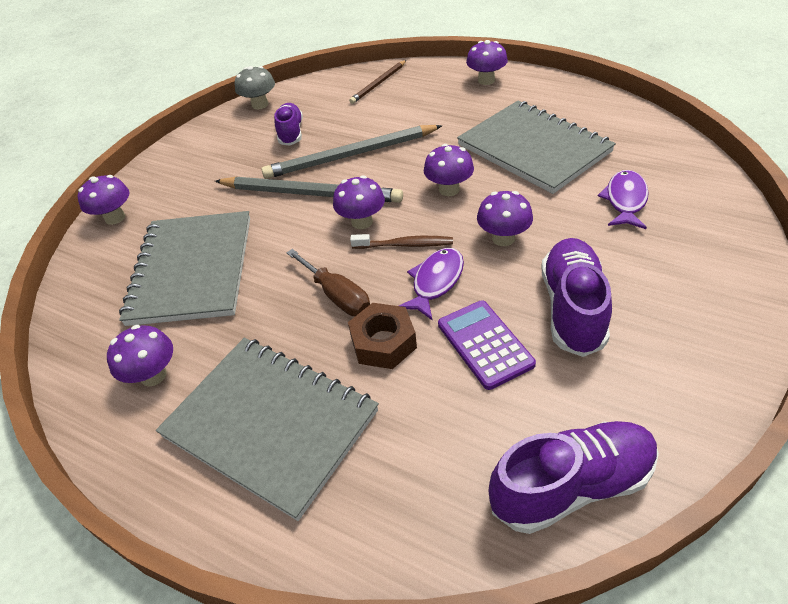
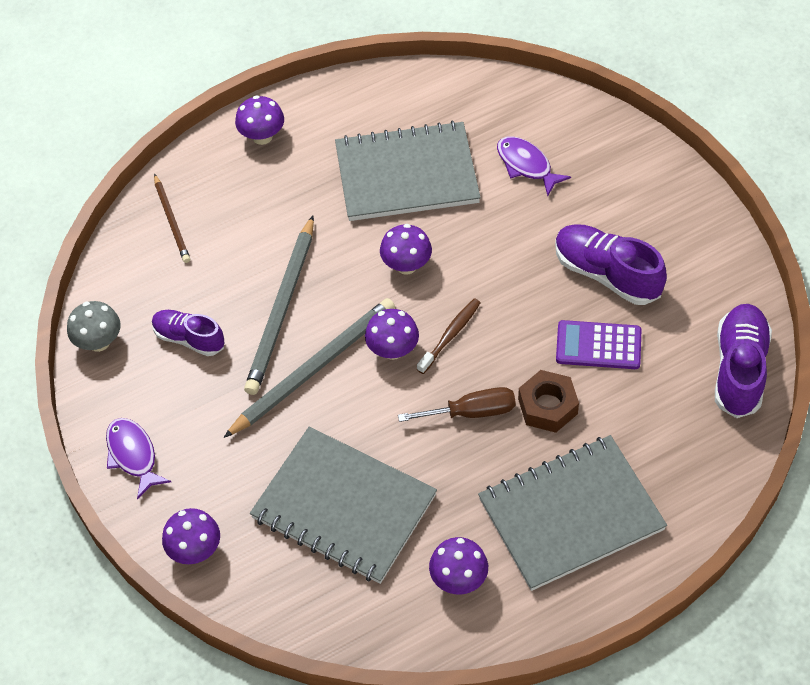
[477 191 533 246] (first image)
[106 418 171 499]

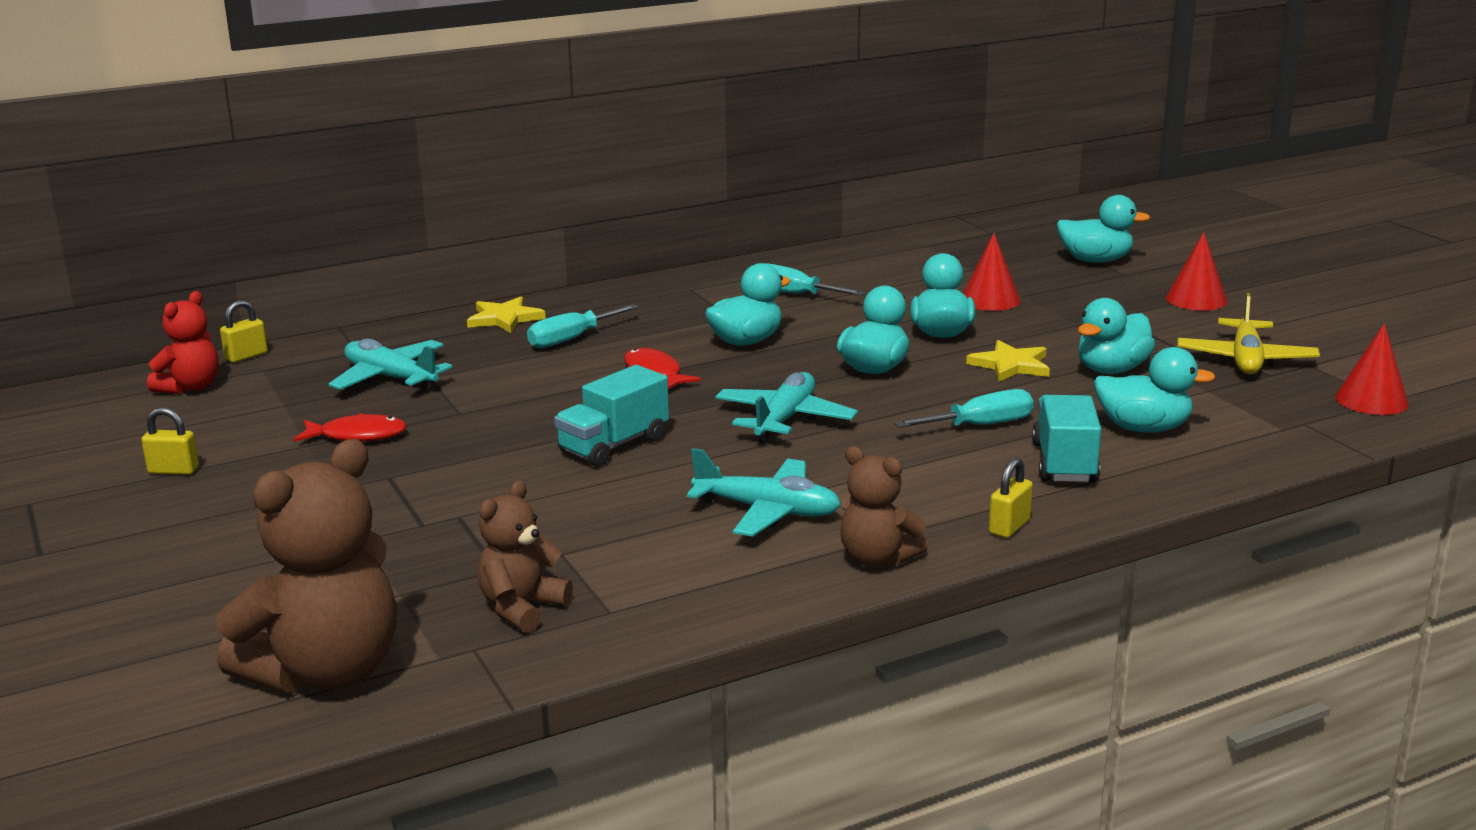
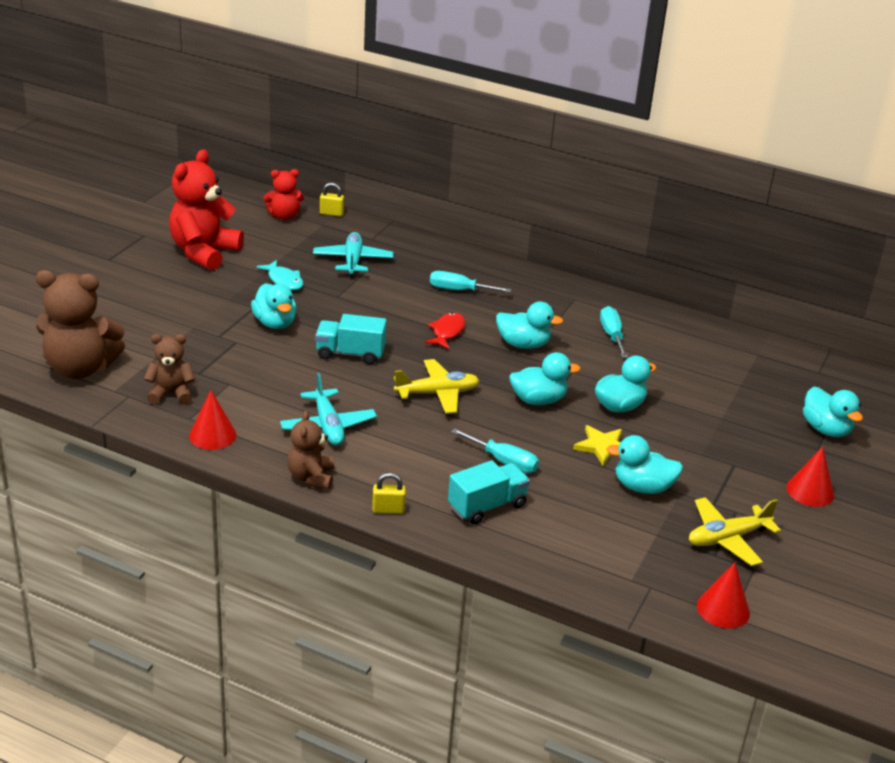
[189 390 236 450]
[467 297 546 333] (first image)
[251 283 297 329]
[394 359 479 414]
[169 149 244 271]
[256 260 303 290]

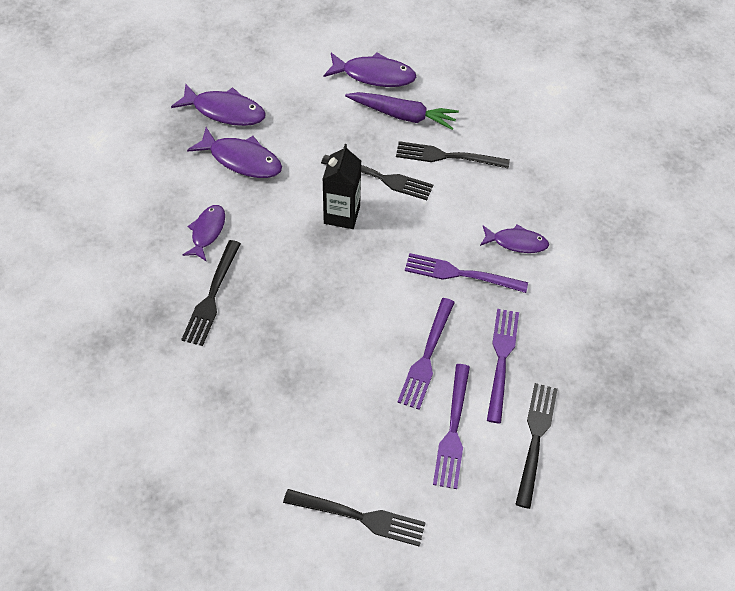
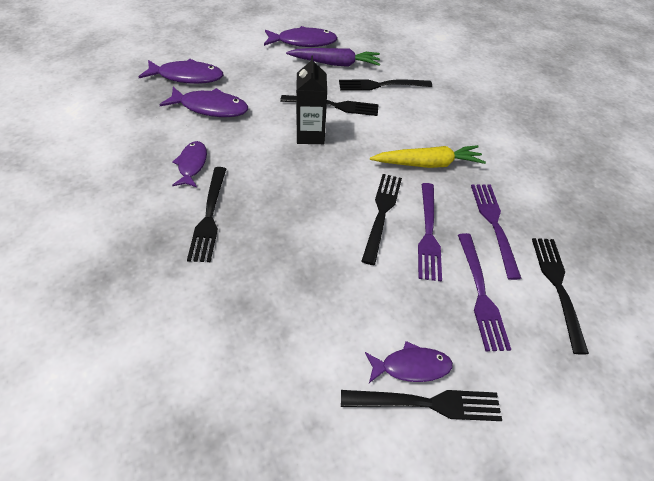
[365 341 453 383]
[370 145 486 168]
[361 174 402 265]

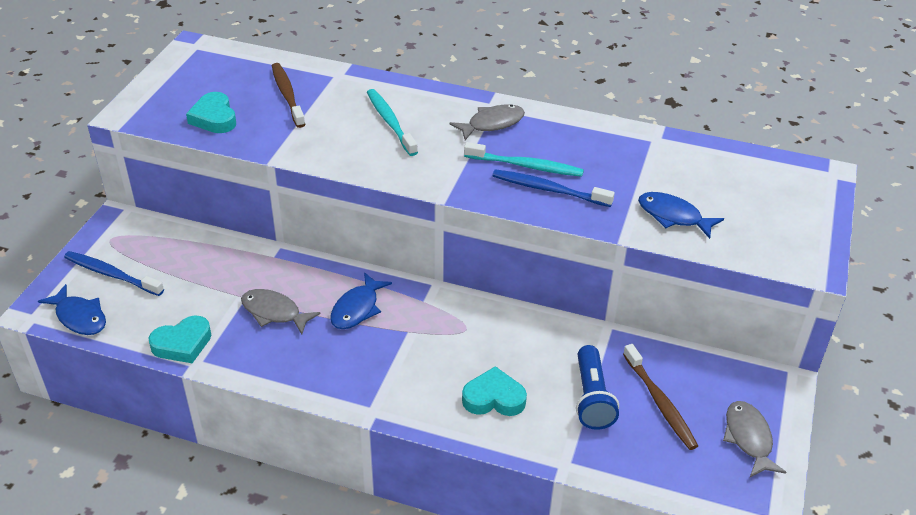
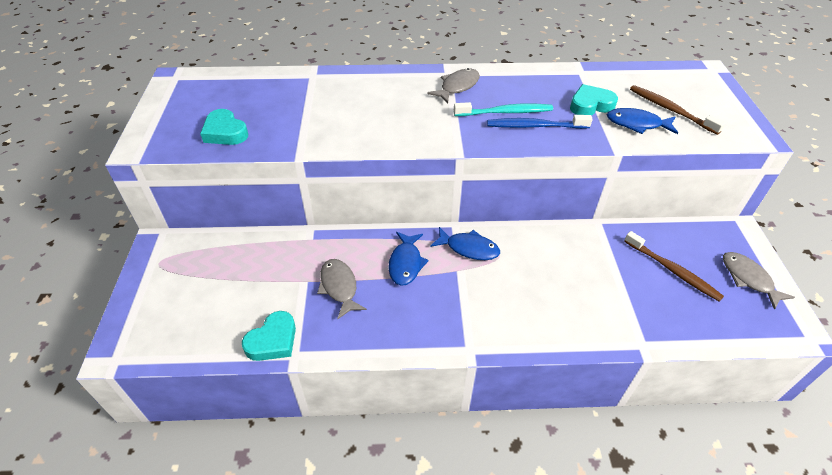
[630 85 726 135]
[367 89 418 156] (first image)
[64 251 164 296] (first image)
[430 227 500 260]
[317 259 367 320]
[576 345 619 430] (first image)
[570 84 618 115]

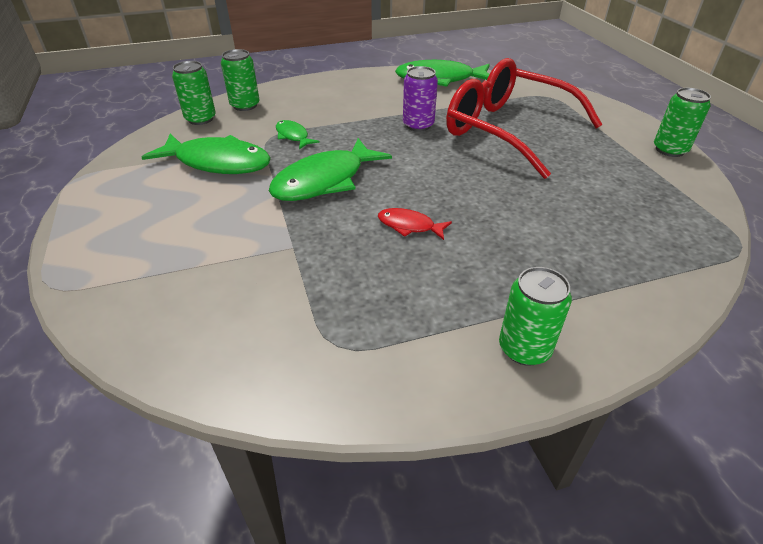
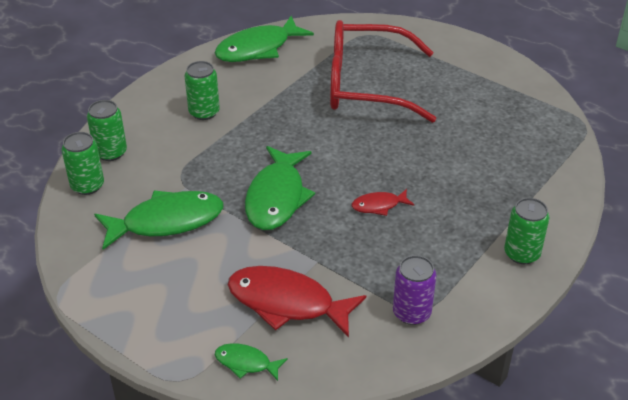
[393 255 436 325]
[185 61 220 120]
[215 343 288 381]
[228 266 366 338]

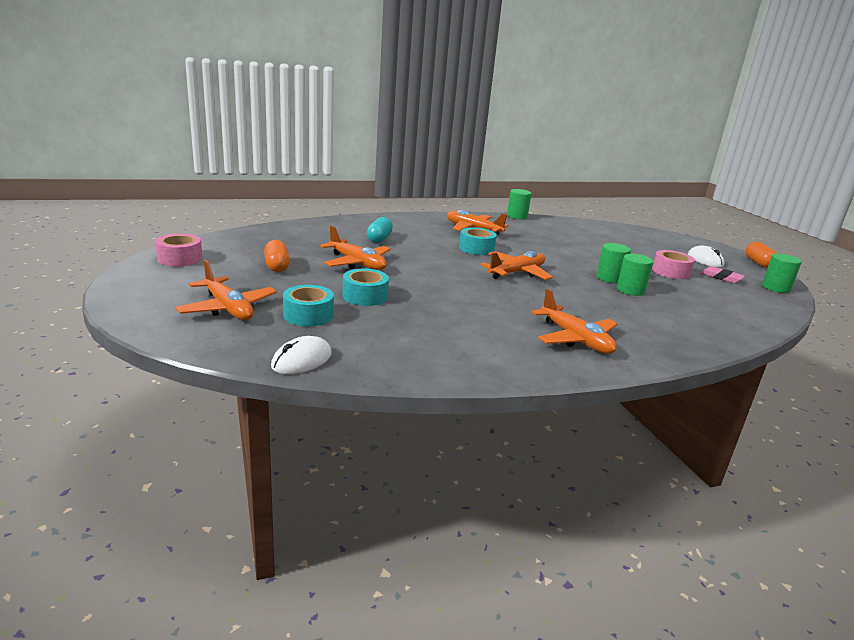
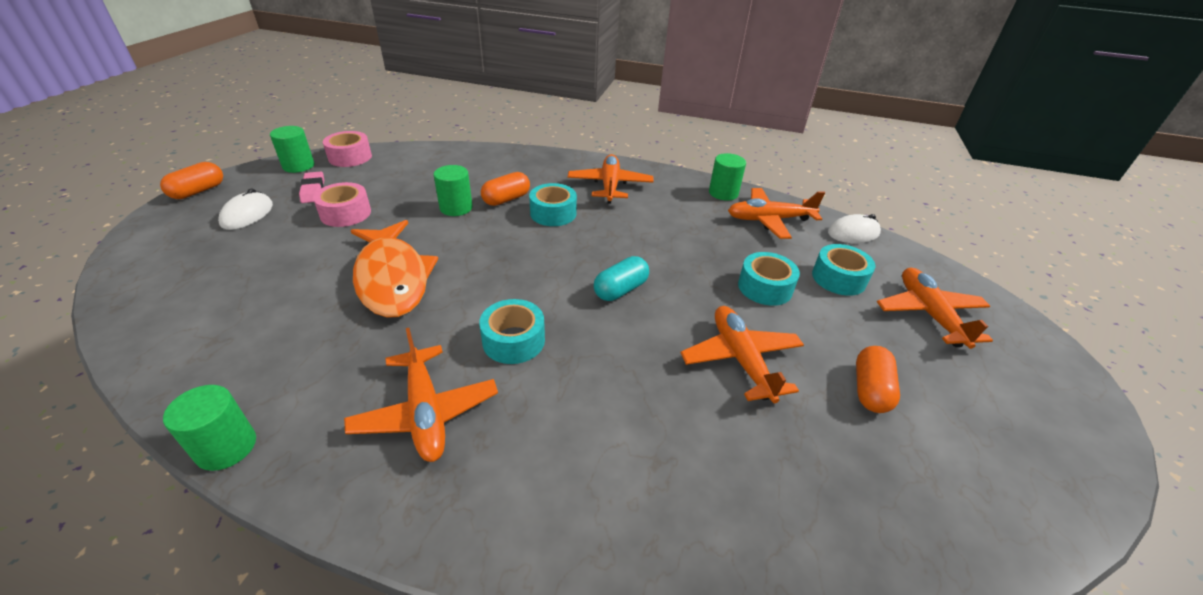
[594 256 649 301]
[323 131 372 167]
[709 153 746 201]
[728 188 825 239]
[481 172 530 206]
[529 183 577 226]
[351 220 438 318]

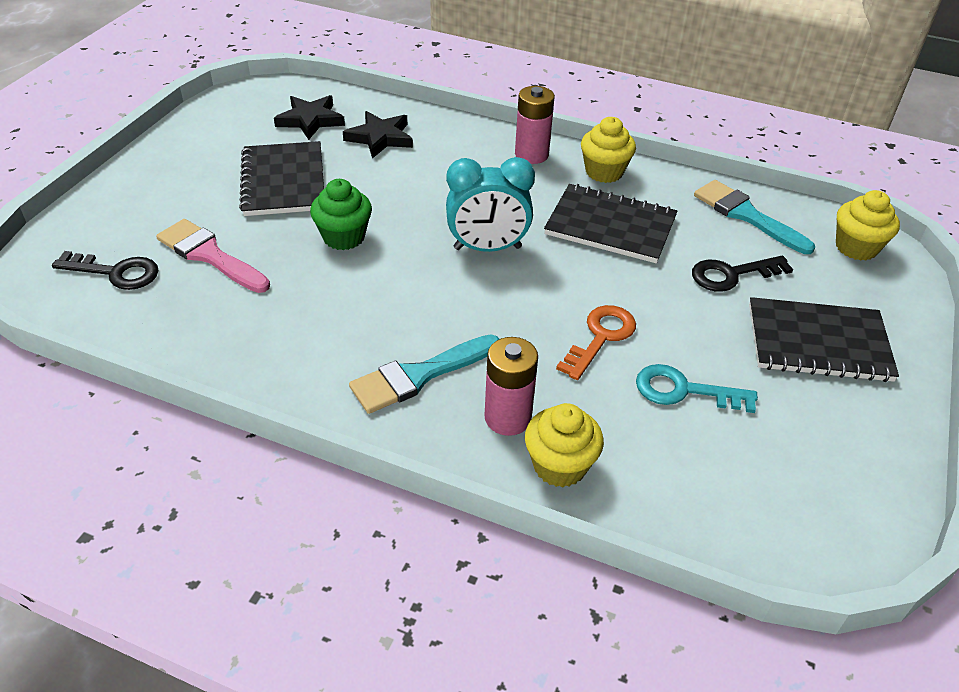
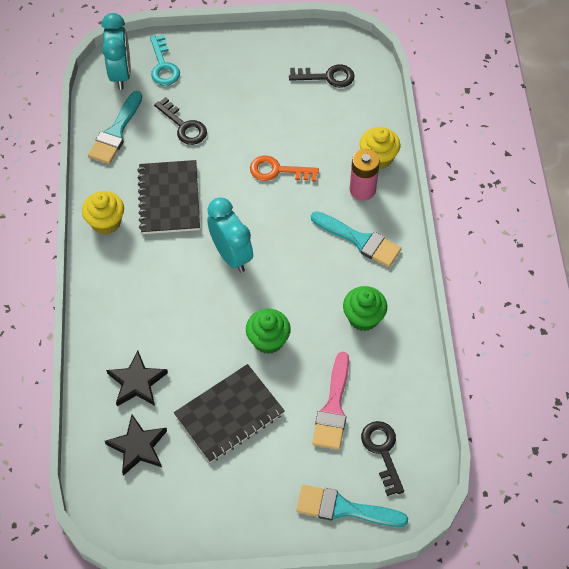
[515 86 555 164] (first image)
[102 13 131 90]
[749 297 899 382] (first image)
[150 35 180 86]
[289 64 355 88]
[343 286 387 331]
[297 485 408 527]

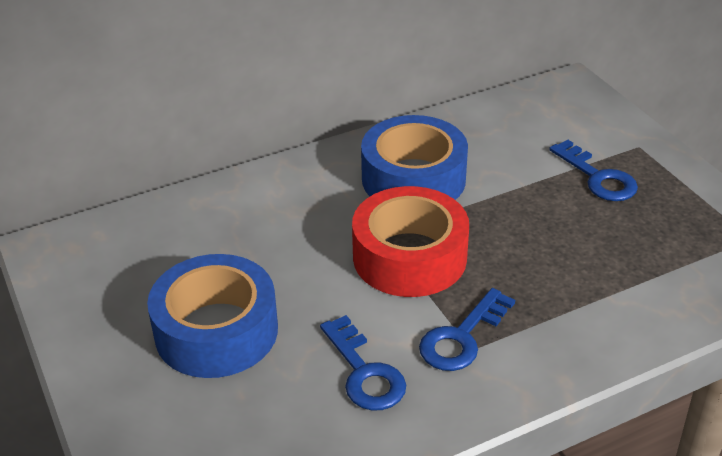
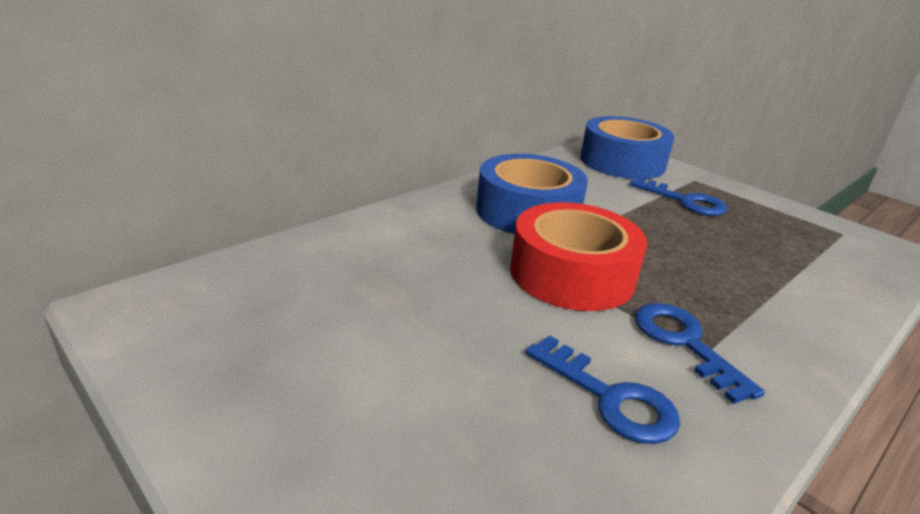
[580 116 674 179]
[635 303 765 404]

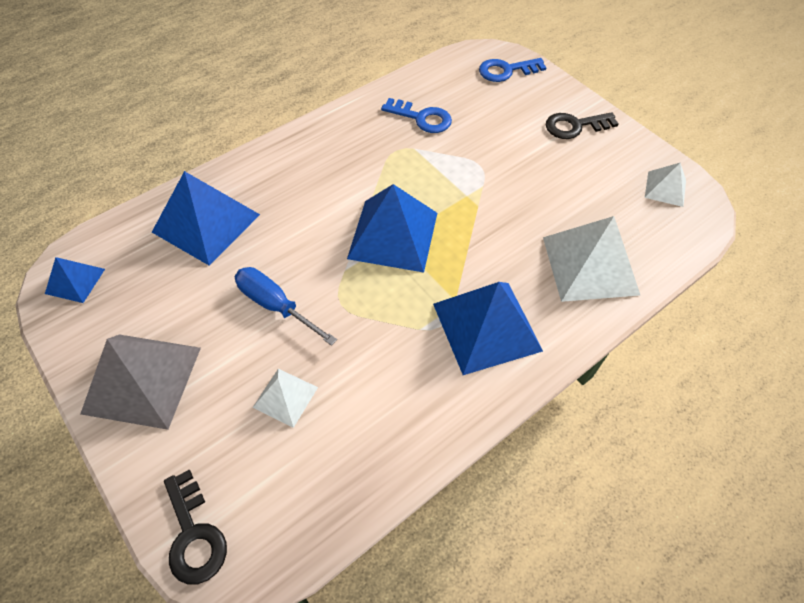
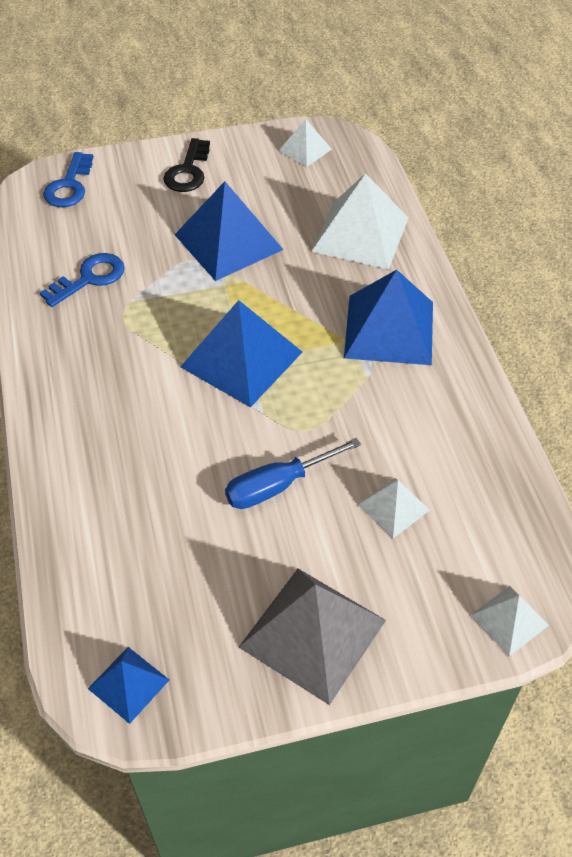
[175 181 284 281]
[470 586 549 656]

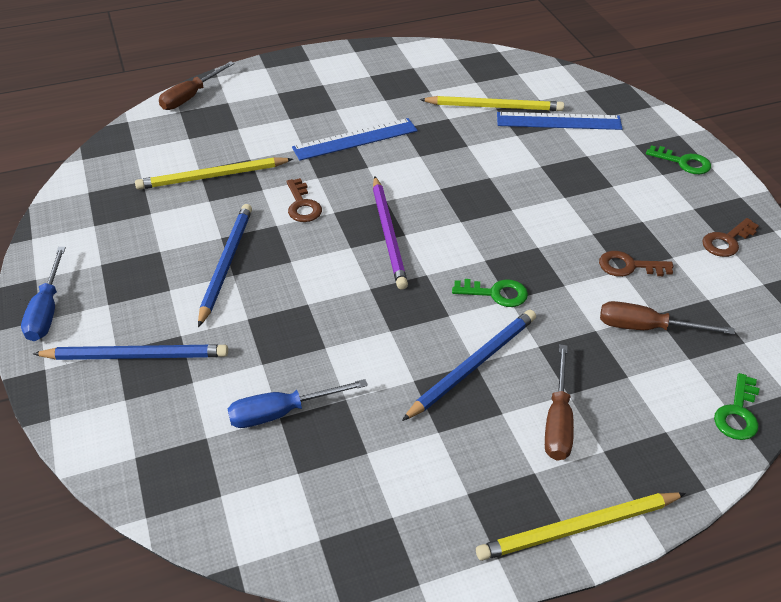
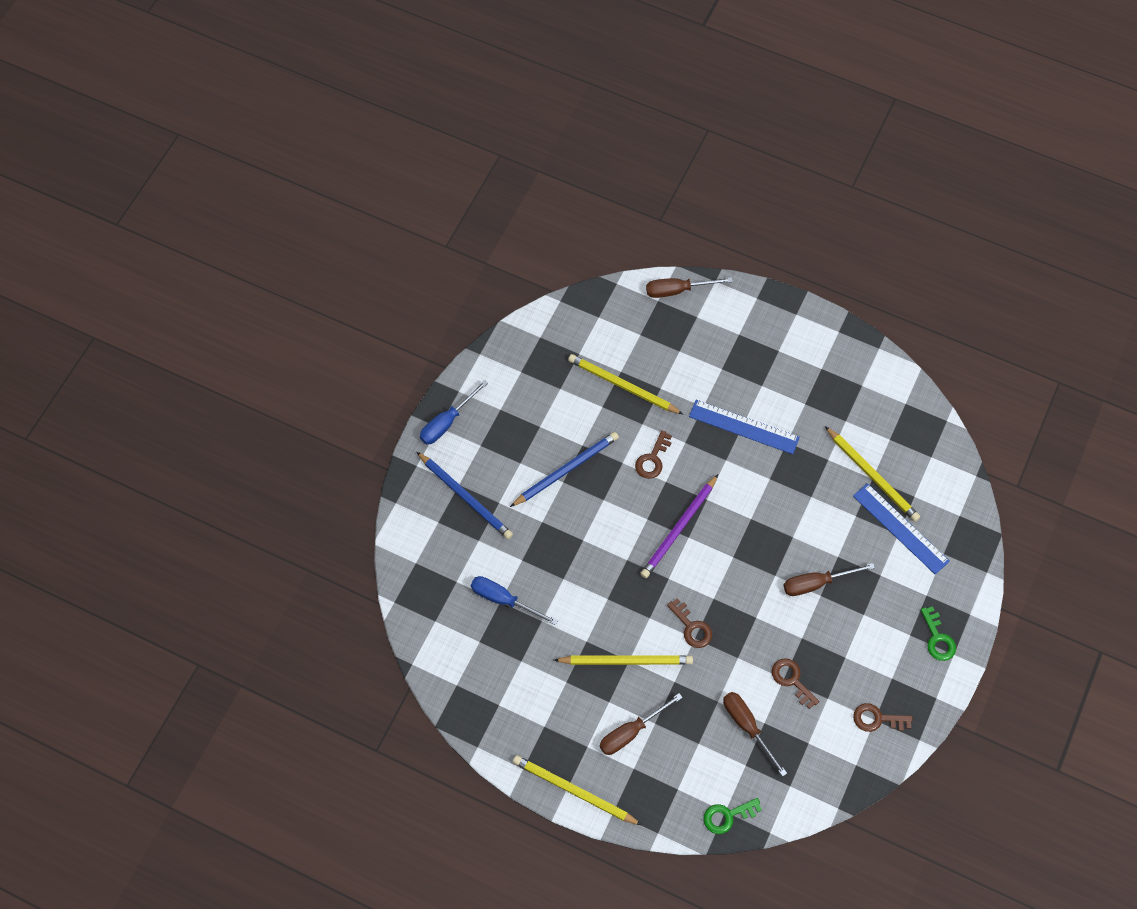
[667 598 712 648]
[554 655 693 665]
[783 563 875 596]

